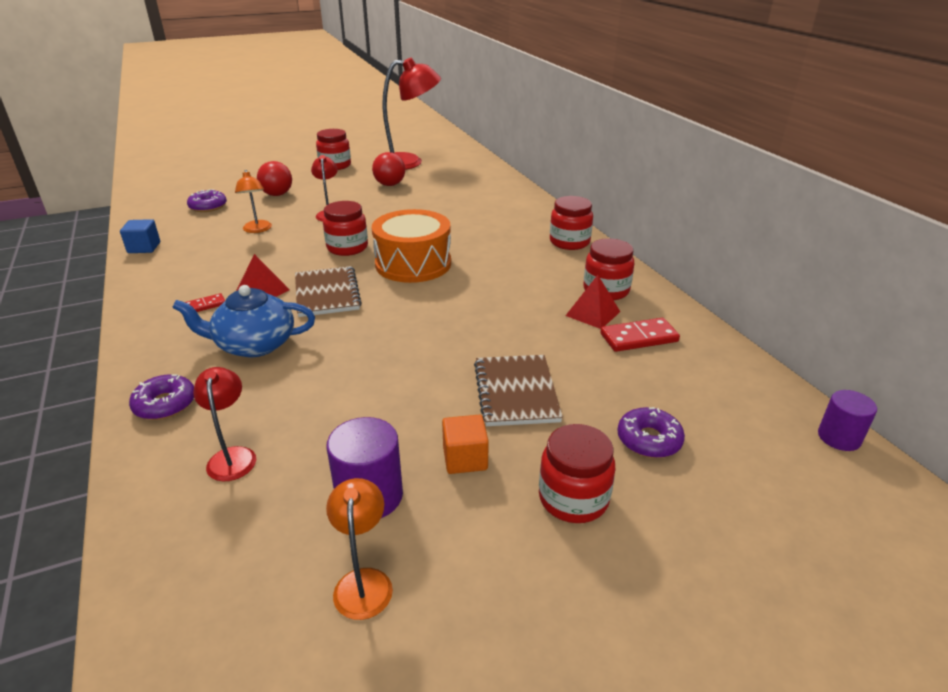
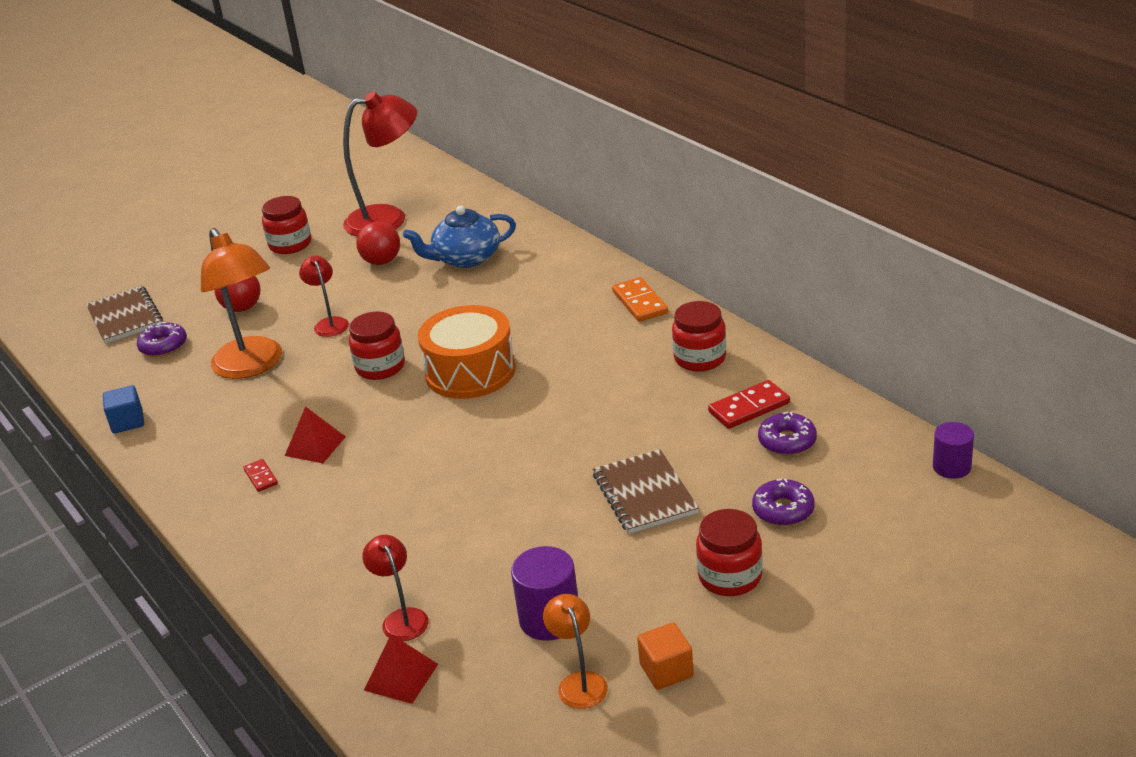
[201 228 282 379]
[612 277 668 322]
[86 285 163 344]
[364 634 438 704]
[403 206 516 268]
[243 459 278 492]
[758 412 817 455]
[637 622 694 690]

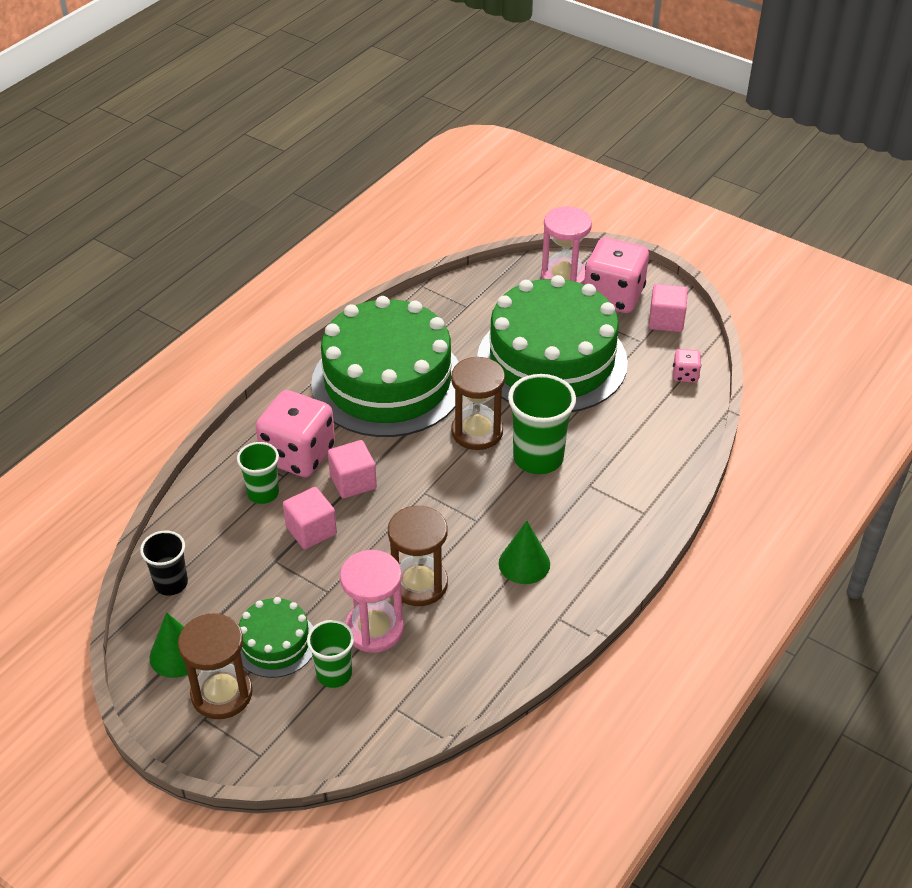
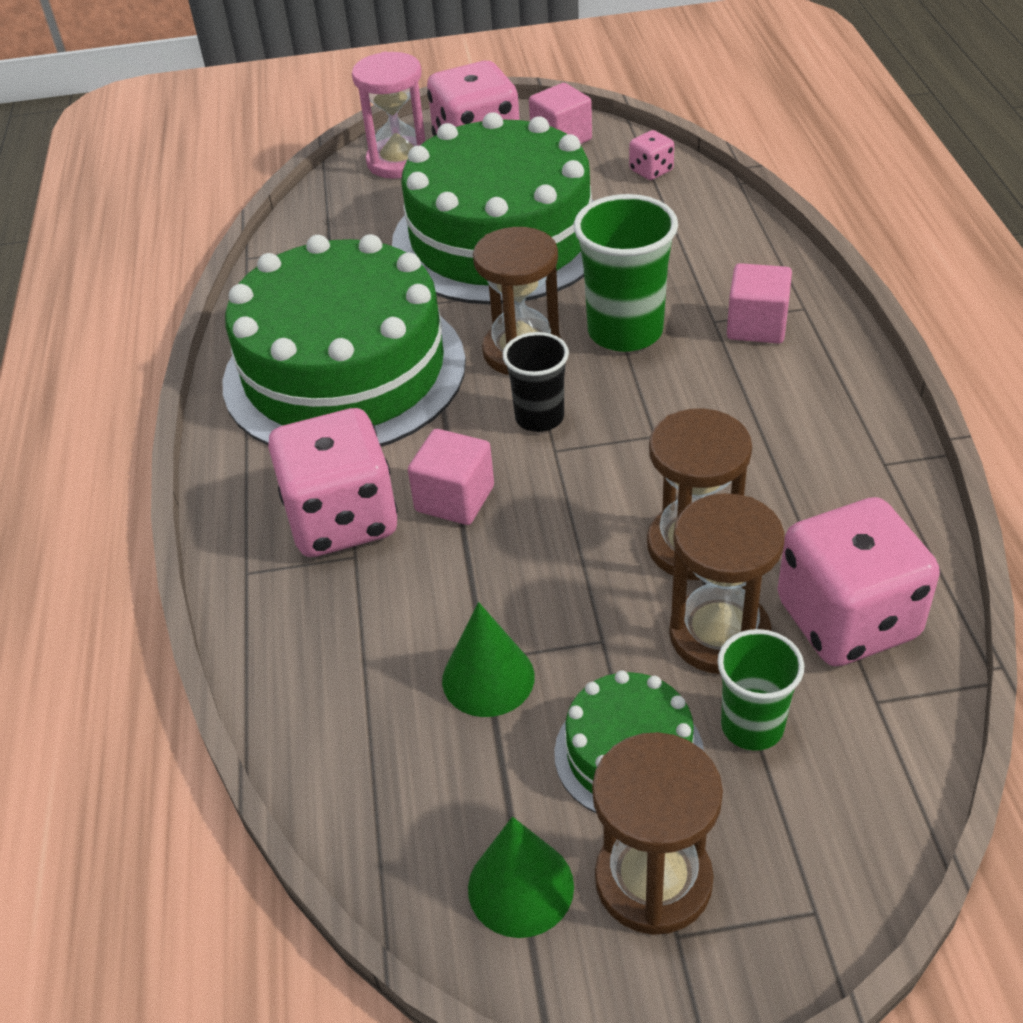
[237 442 279 504] (first image)
[727 263 792 344]
[442 602 535 717]
[502 332 569 432]
[669 493 785 674]
[777 497 940 666]

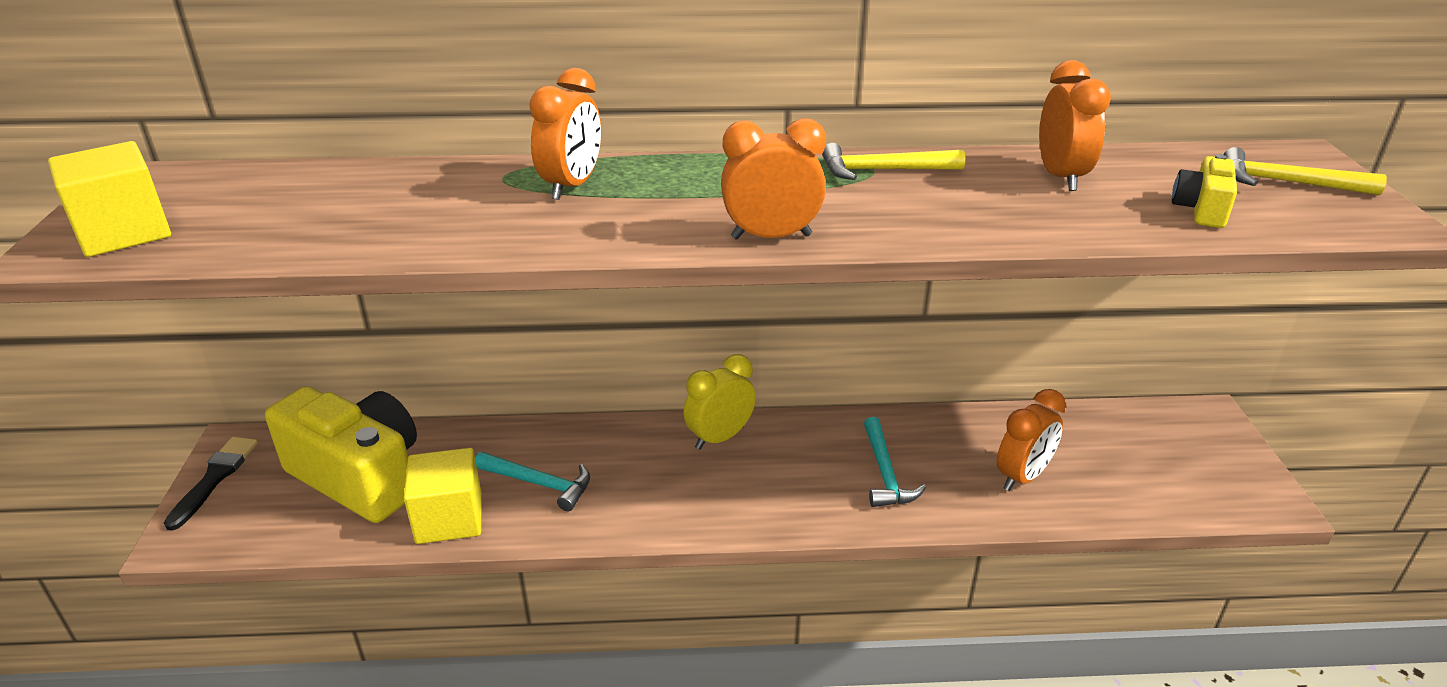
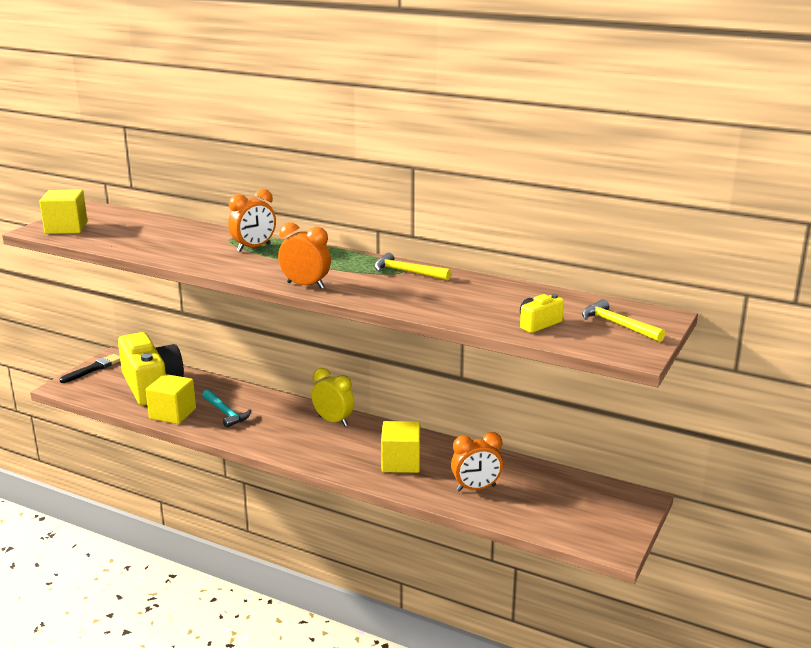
[1039 60 1111 191] (first image)
[311 368 354 426]
[381 421 420 473]

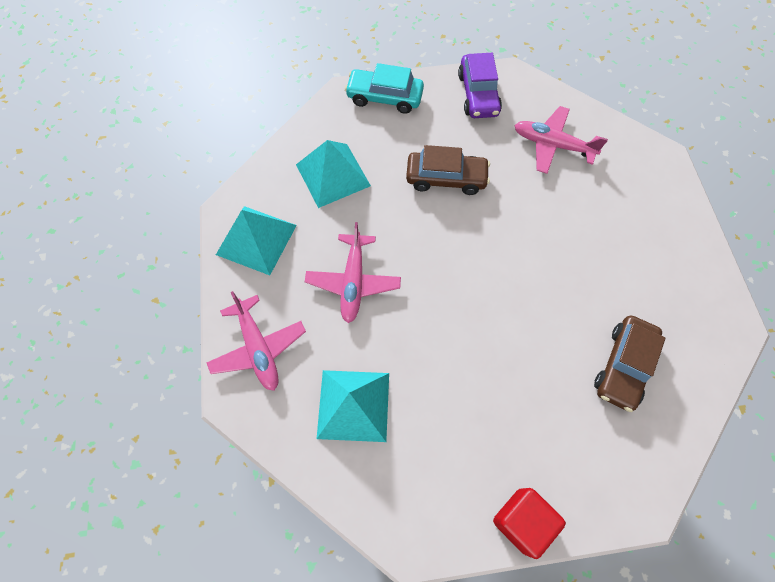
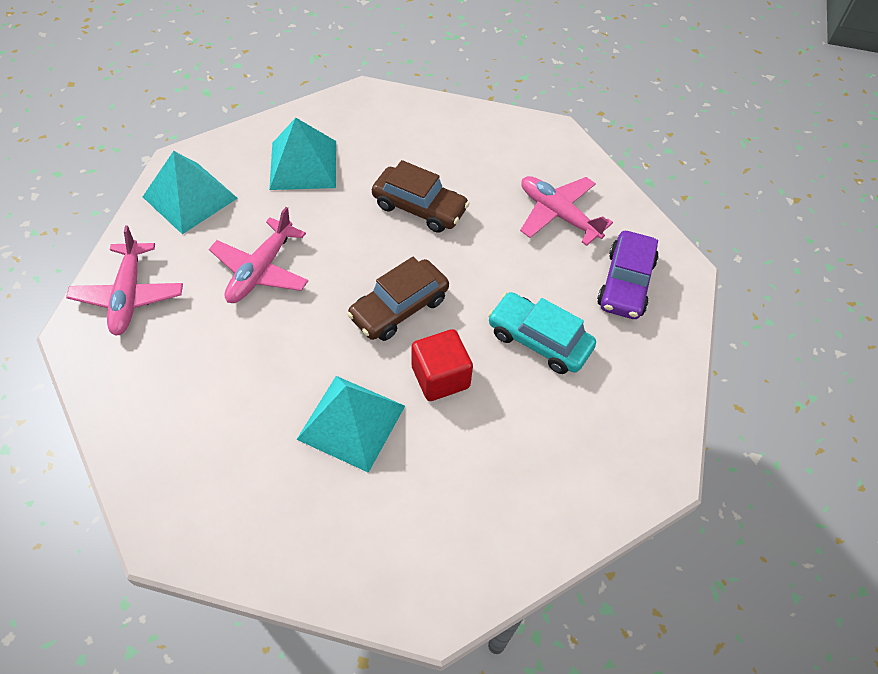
[597 231 659 319]
[488 292 596 374]
[347 257 449 341]
[296 376 405 473]
[412 329 473 401]

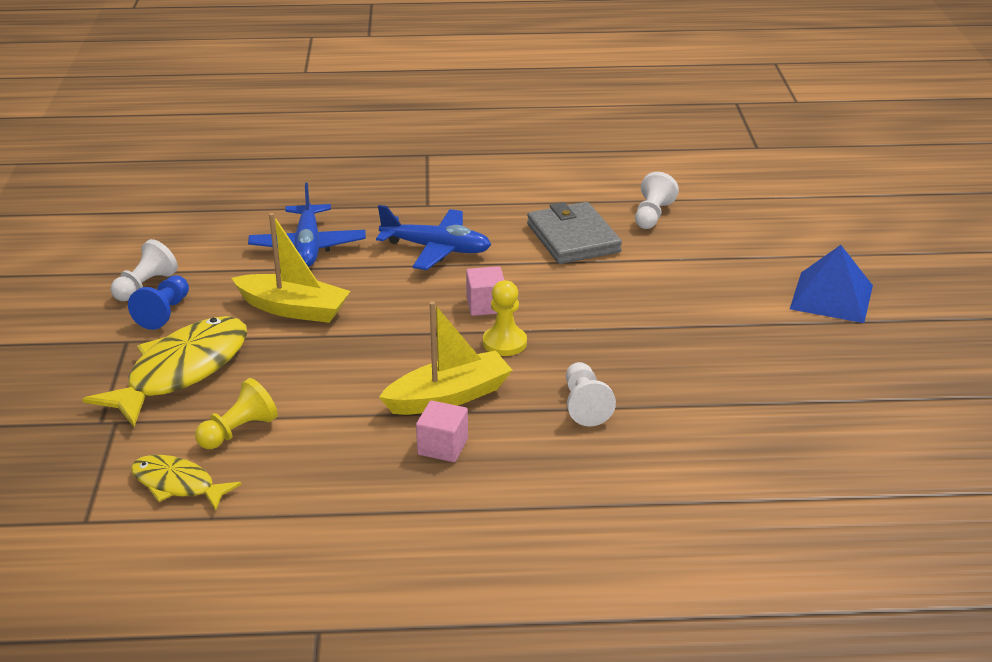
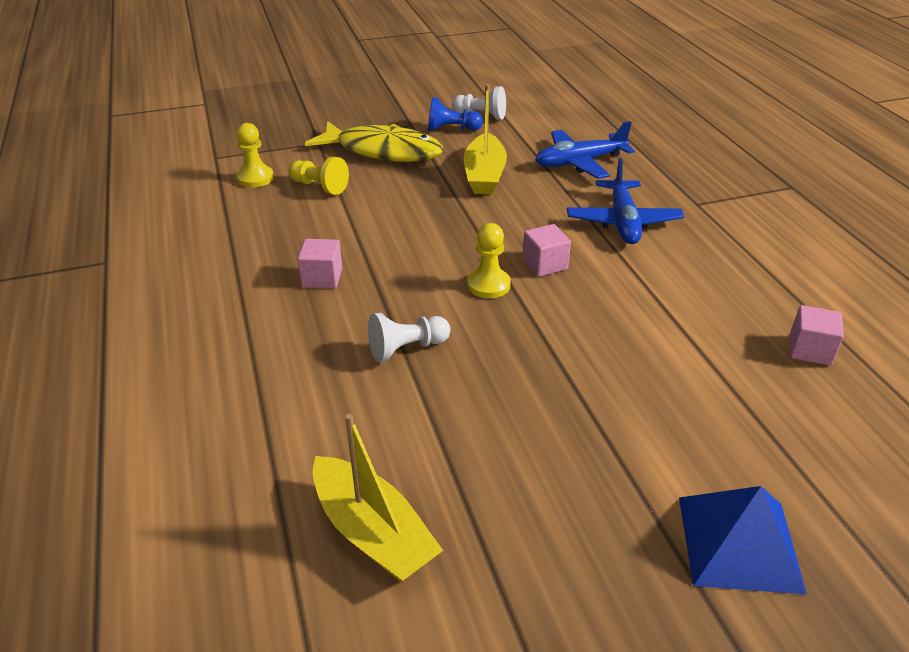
[790 305 844 366]
[527 202 622 264] (first image)
[313 414 443 582]
[236 123 274 187]

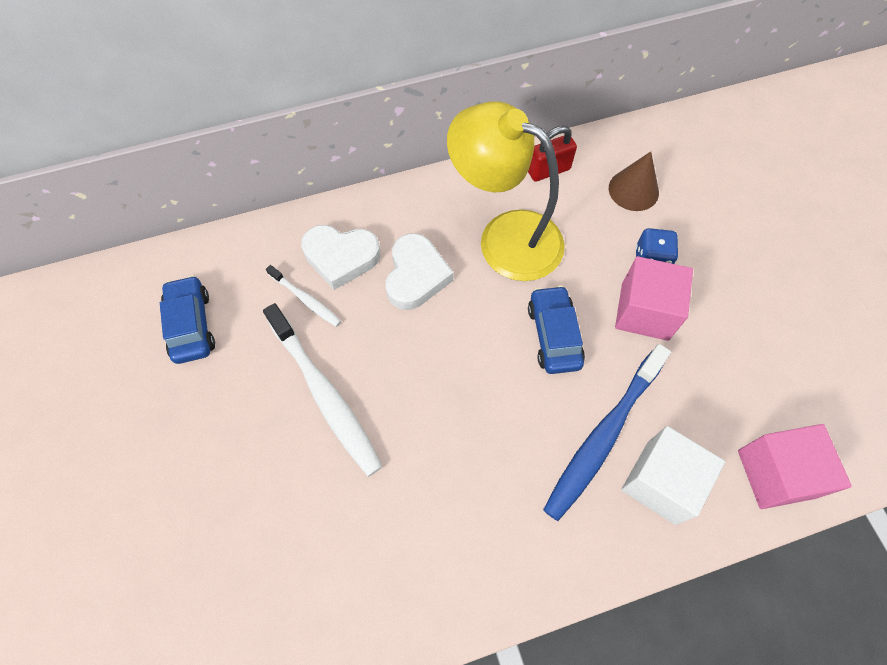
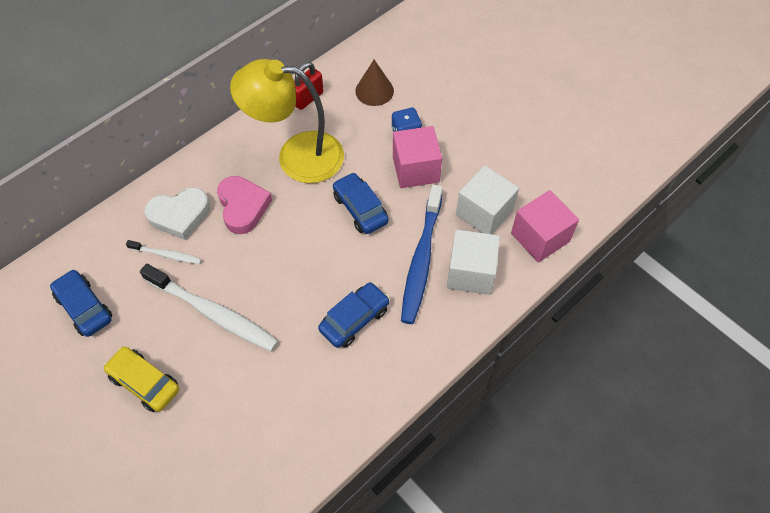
[217 176 272 234]
[456 166 519 234]
[318 282 390 348]
[103 346 179 412]

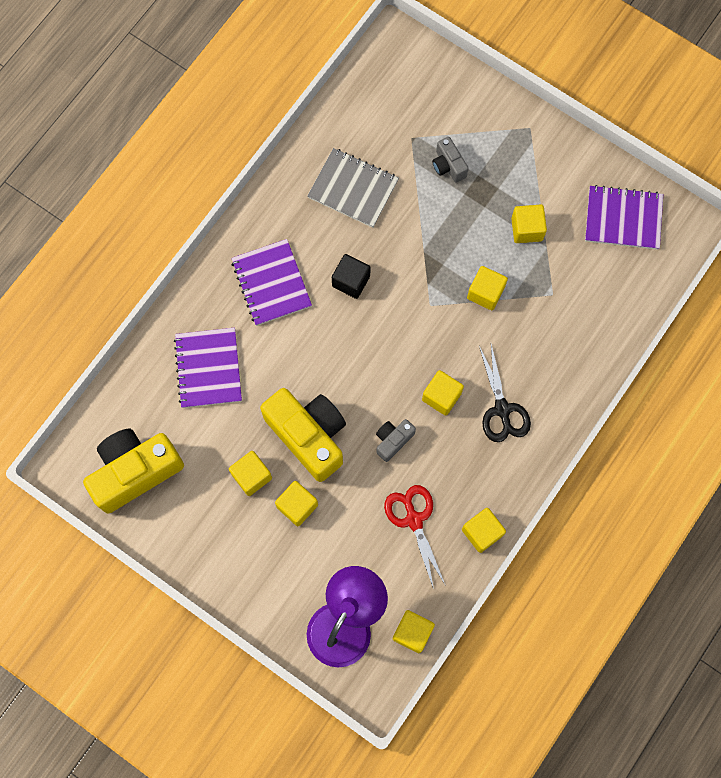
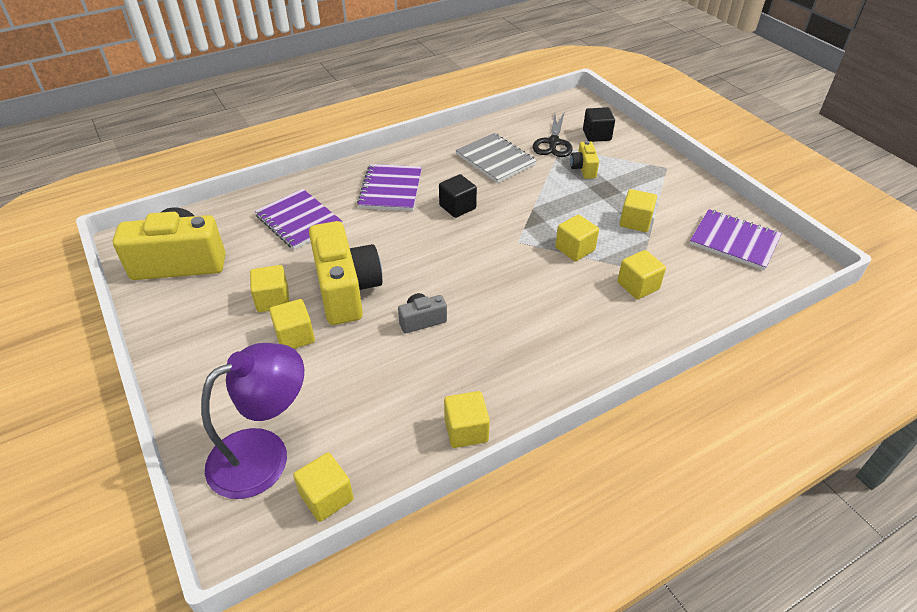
[570 141 599 179]
[255 189 343 249]
[533 113 573 157]
[617 250 666 299]
[384 485 446 589] (first image)
[583 107 615 142]

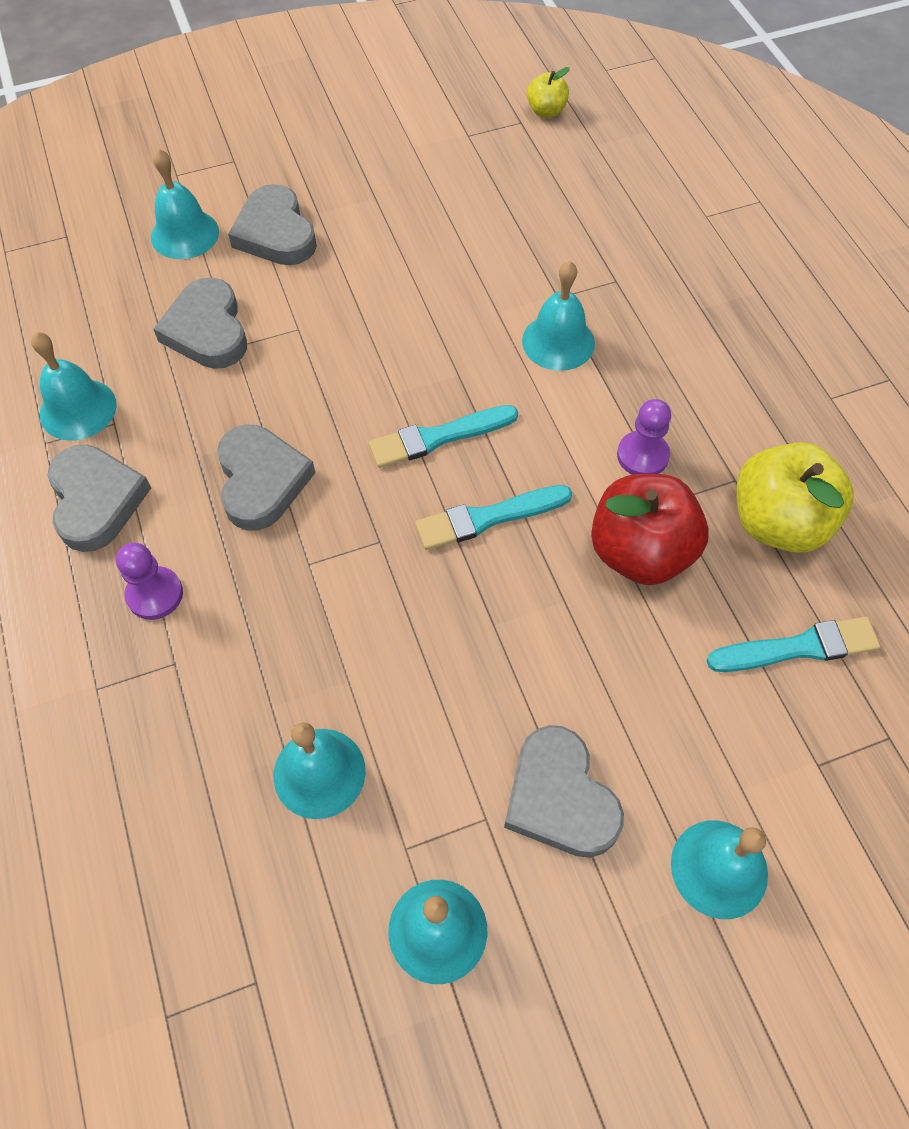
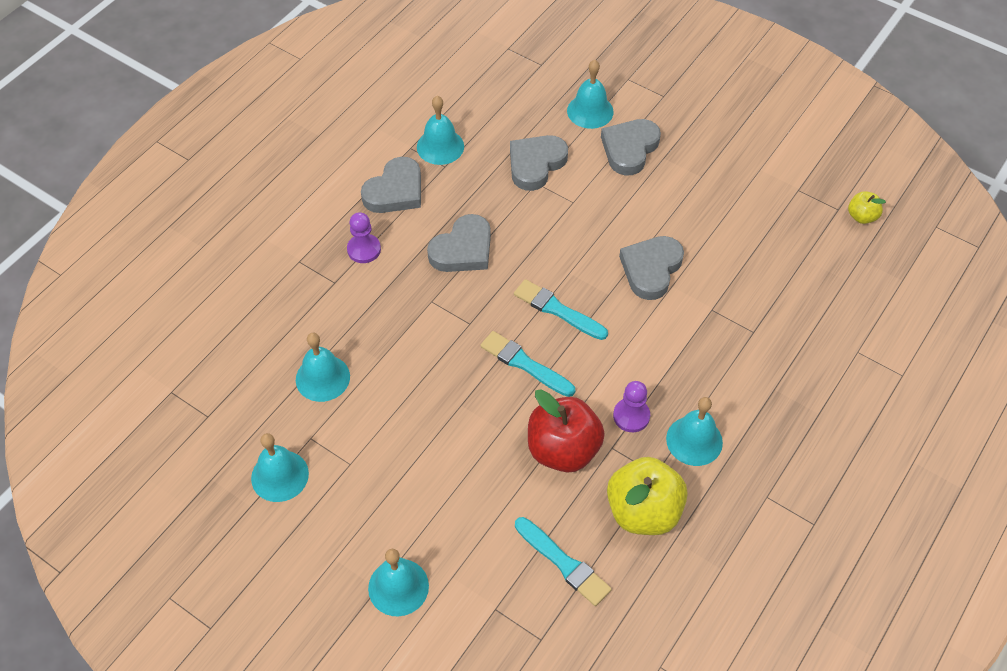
[666 397 723 466]
[619 236 684 300]

